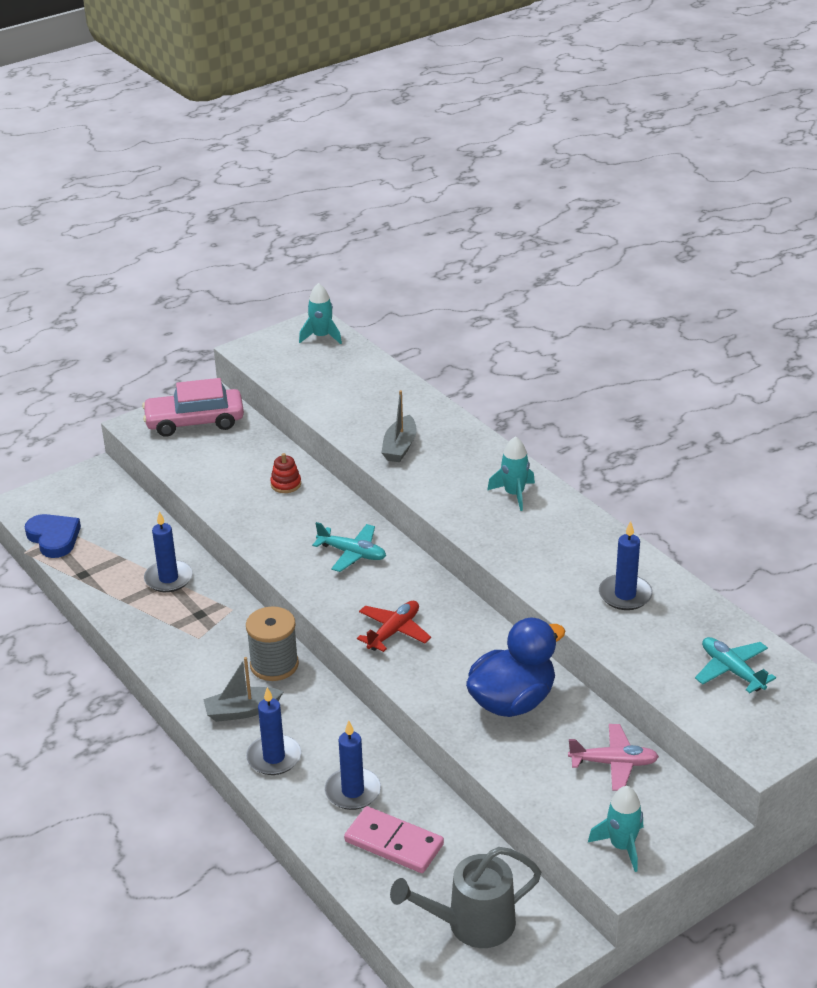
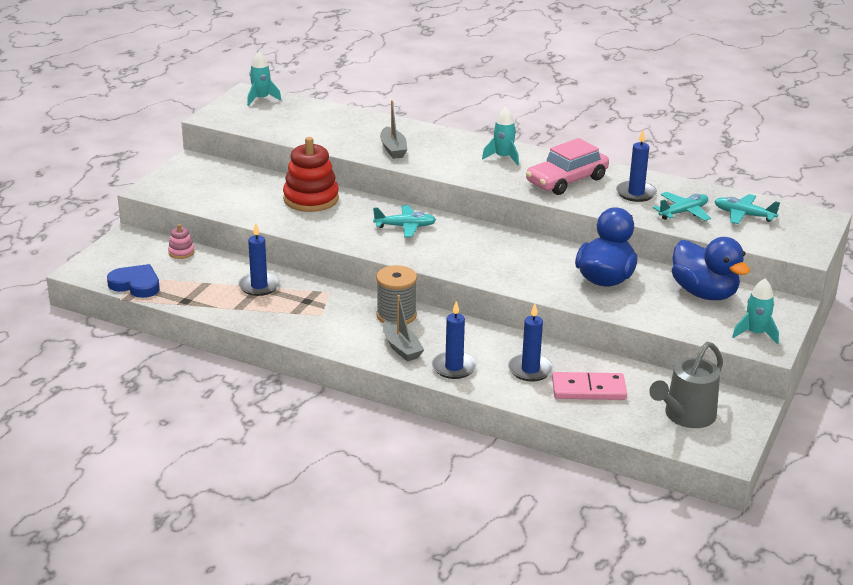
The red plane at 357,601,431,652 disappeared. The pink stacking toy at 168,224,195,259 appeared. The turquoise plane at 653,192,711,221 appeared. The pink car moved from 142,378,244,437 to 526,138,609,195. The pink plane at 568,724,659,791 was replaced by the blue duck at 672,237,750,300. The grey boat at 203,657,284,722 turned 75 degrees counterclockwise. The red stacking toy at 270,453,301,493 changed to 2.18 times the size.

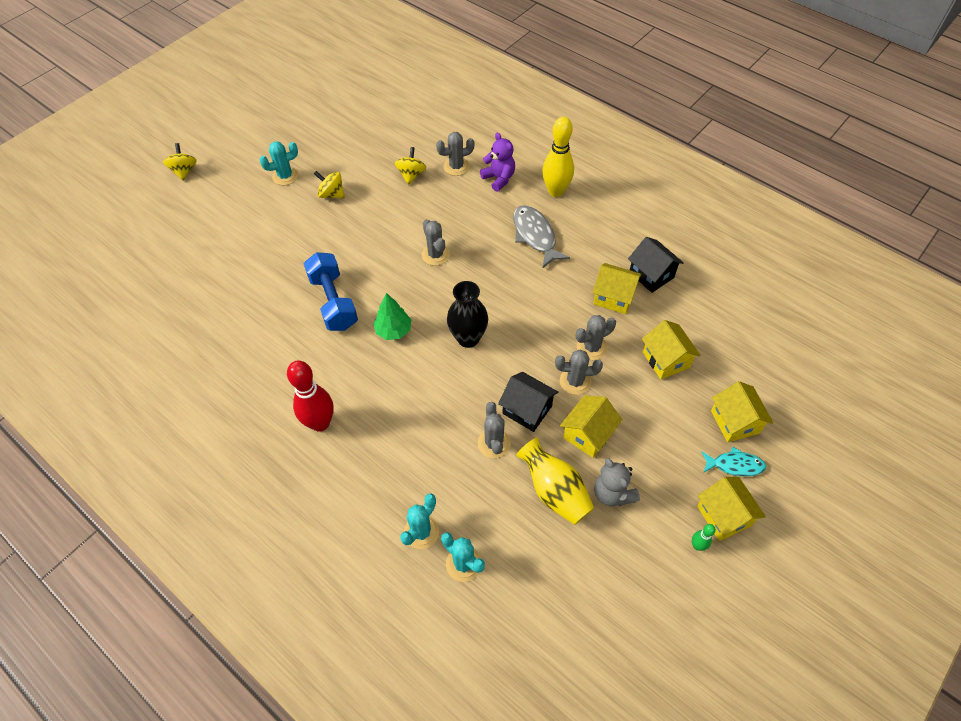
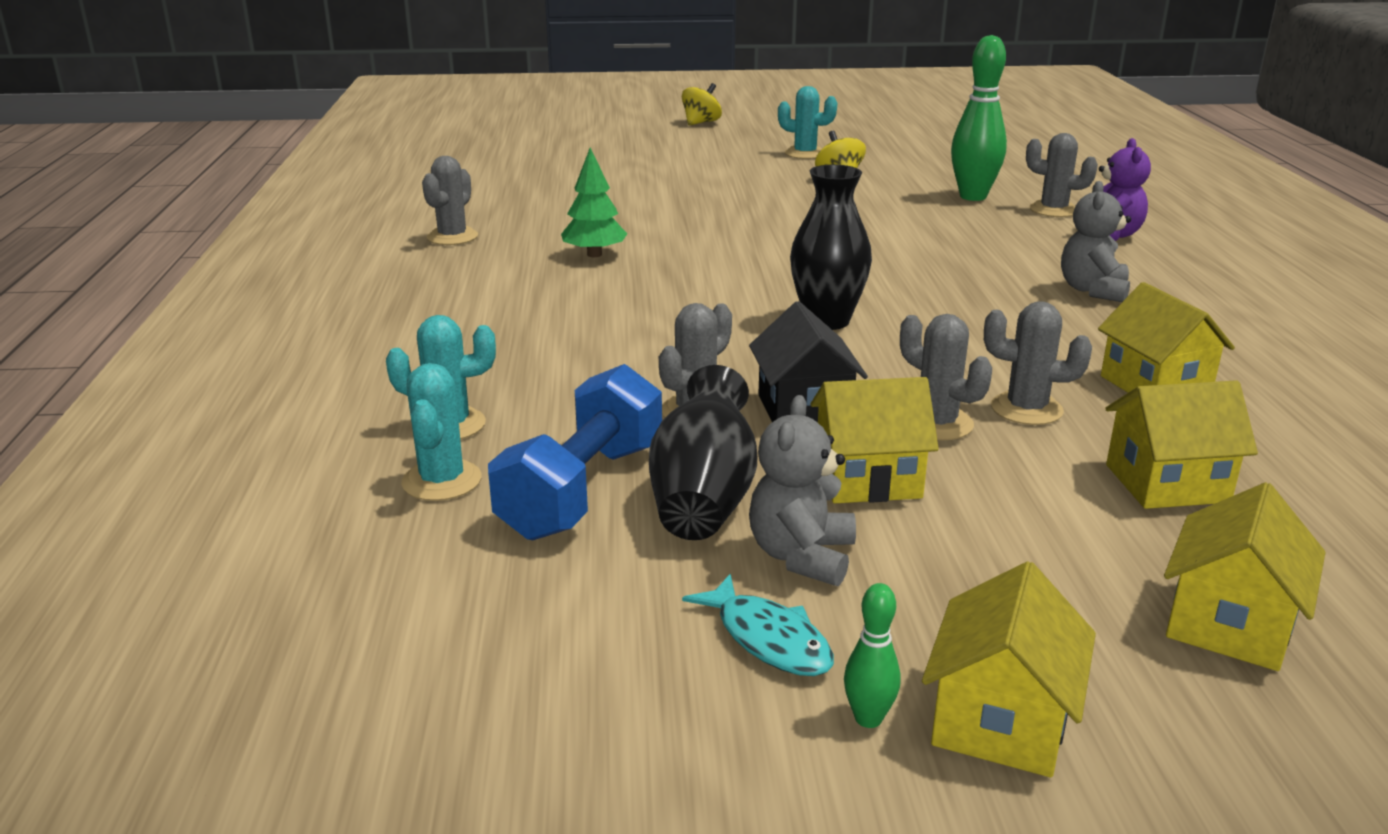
The red bowling pin at 287,361,334,432 disappeared. The yellow bowling pin at 542,117,574,197 disappeared. The black house at 628,237,684,293 disappeared. The blue dumbbell moved from 304,252,358,331 to 488,364,662,540. The green tree moved from 373,293,411,340 to 561,148,627,257. The grey cactus moved from 422,219,450,266 to 422,156,478,245. The turquoise fish moved from 702,447,766,476 to 682,574,834,676. The yellow spinning top at 395,147,426,185 was replaced by the green bowling pin at 951,35,1007,201. The grey fish at 513,205,570,269 was replaced by the grey teddy bear at 1061,181,1131,302. The yellow vase at 516,438,594,525 became the black vase at 649,365,757,540. The yellow house at 642,320,701,380 turned 60 degrees clockwise.

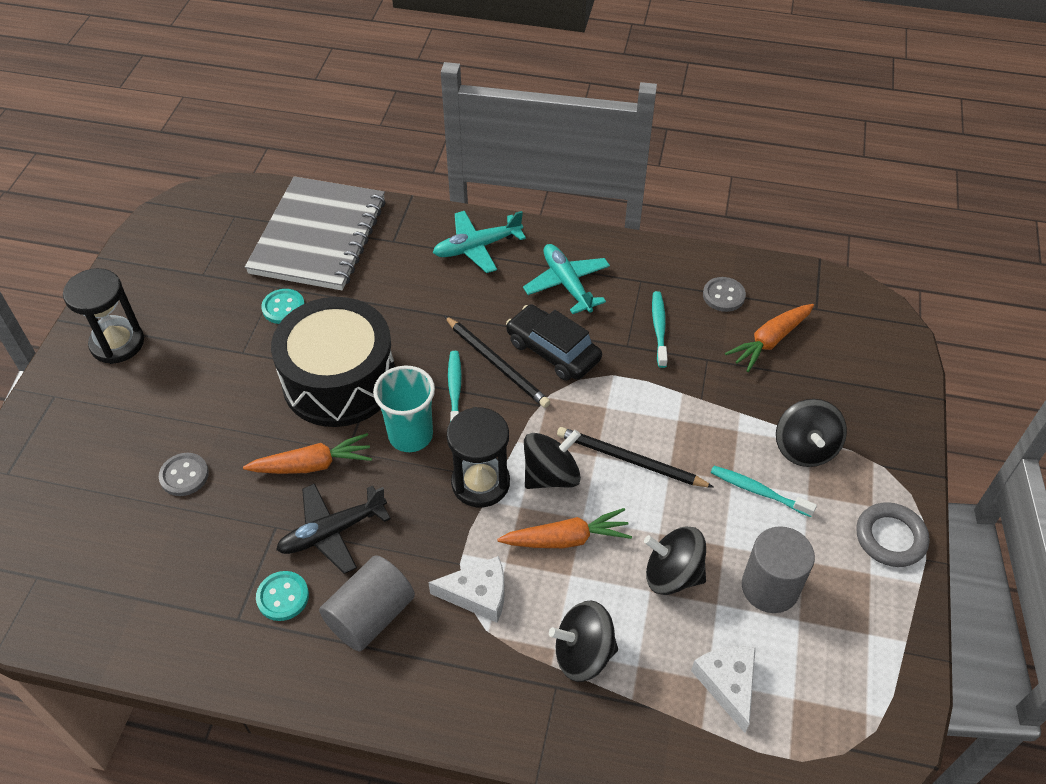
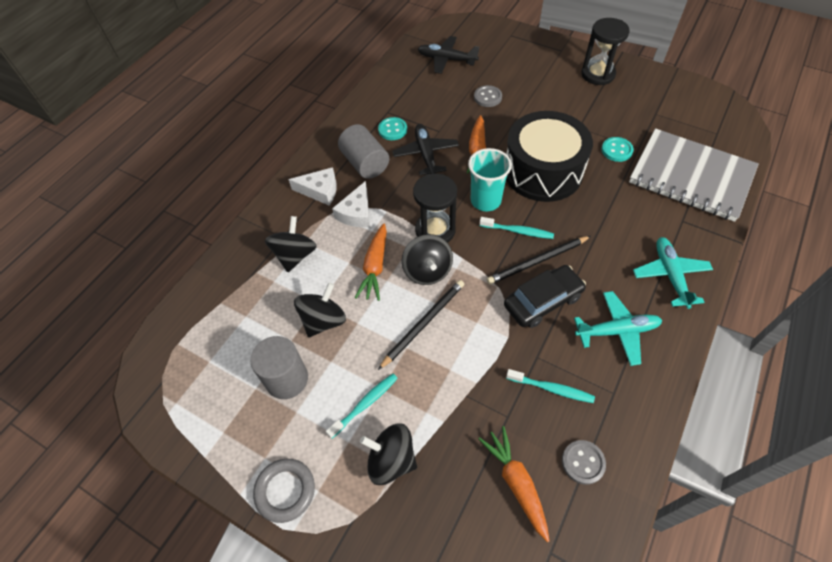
The black plane at 418,36,479,74 appeared. The white cheese moved from 691,646,756,733 to 288,167,337,205.

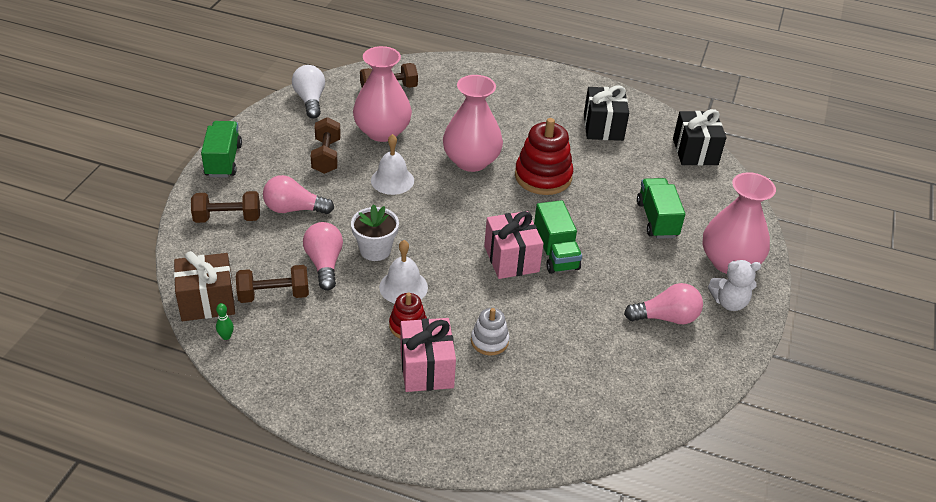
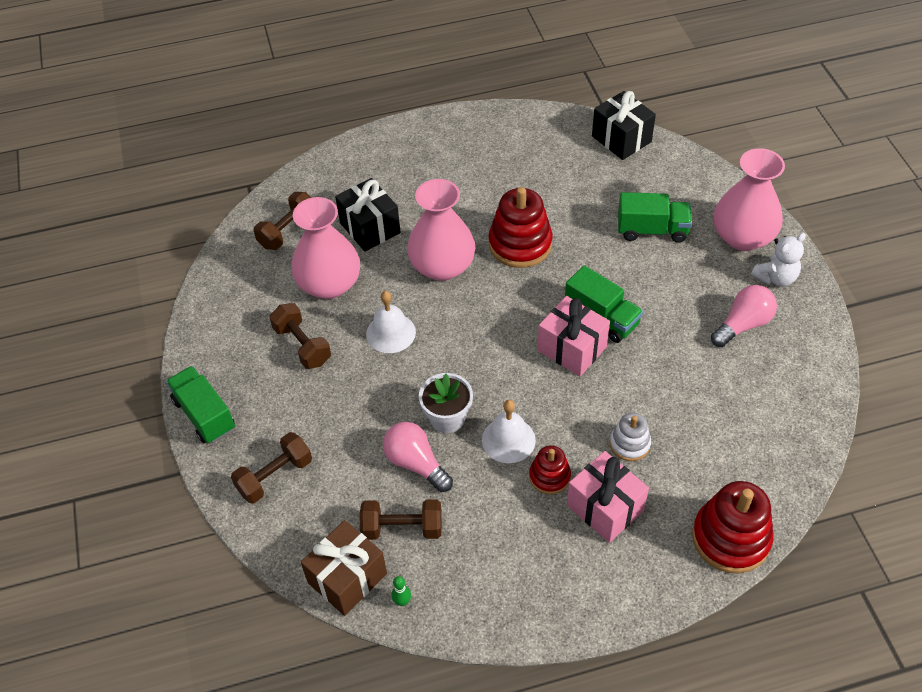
The pink light bulb at 263,175,334,214 disappeared. The white light bulb at 292,65,325,118 disappeared. The red stacking toy at 692,481,774,573 appeared. The black gift moved from 584,85,629,141 to 335,178,401,252. The brown dumbbell at 236,265,309,303 turned 45 degrees clockwise. The green truck at 637,178,685,239 turned 135 degrees clockwise.

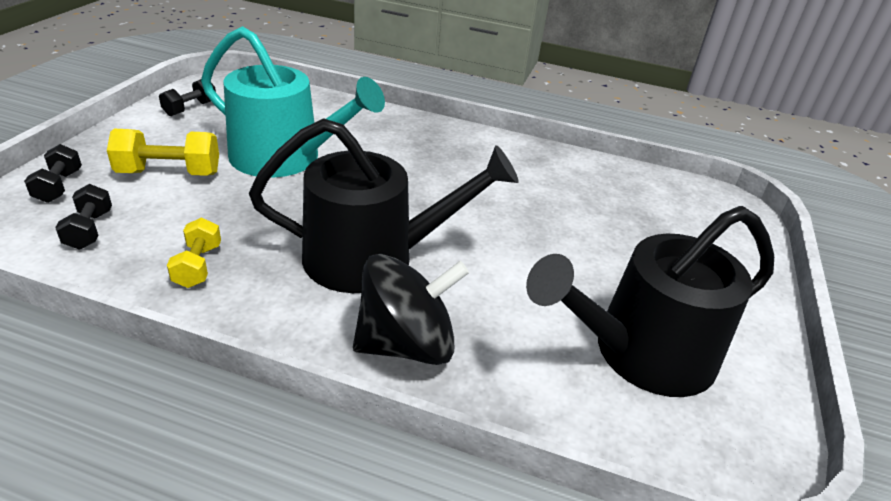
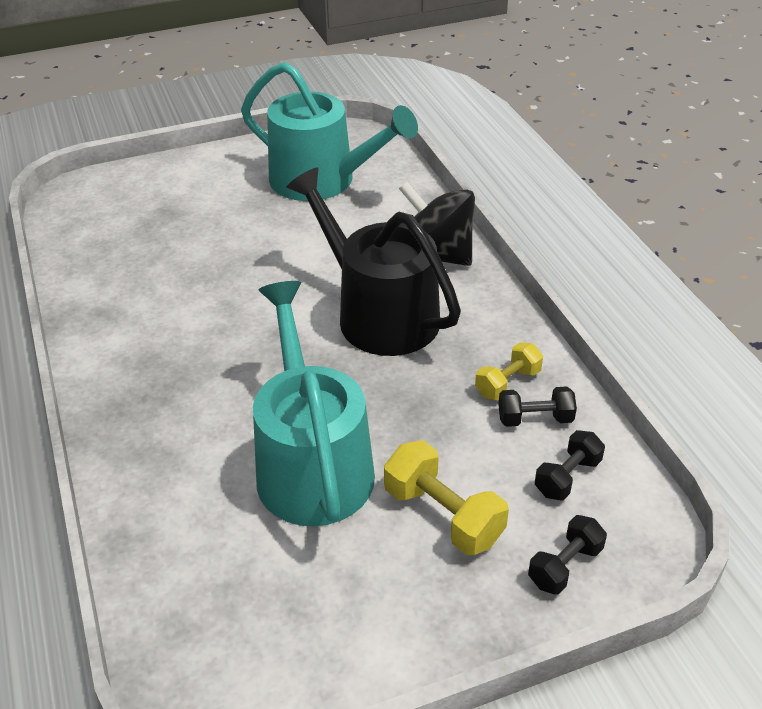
The black dumbbell moved from 159,79,216,116 to 498,386,577,427. The black watering can at 526,206,774,397 became the turquoise watering can at 241,62,418,201.

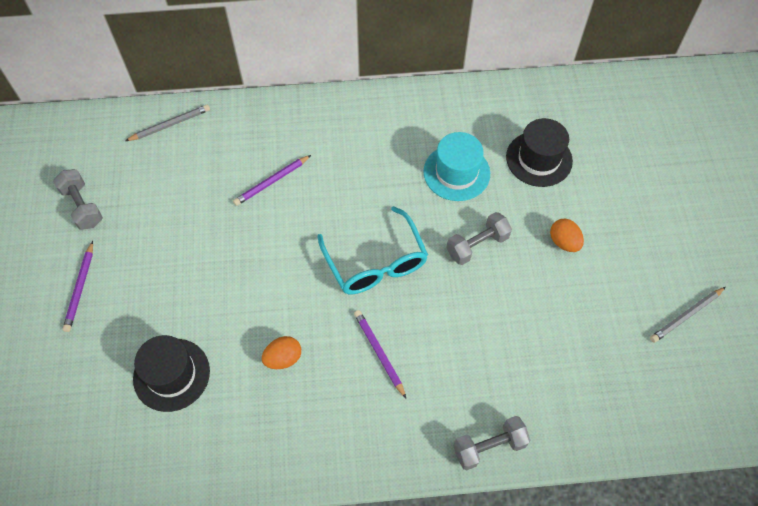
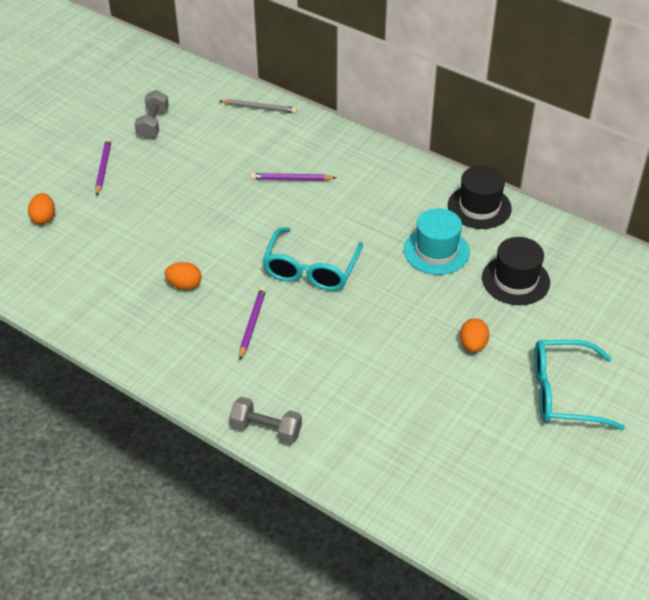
The grey dumbbell at 446,212,512,265 disappeared. The grey pencil at 650,287,725,343 disappeared. The orange egg at 28,193,55,225 appeared. The turquoise glasses at 534,340,625,430 appeared. The black hat moved from 133,335,210,412 to 448,165,512,229. The purple pencil at 63,241,93,332 turned 135 degrees clockwise.

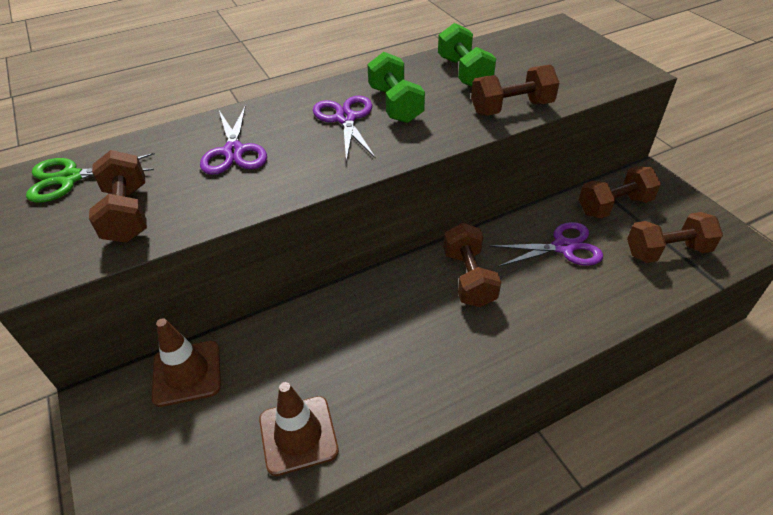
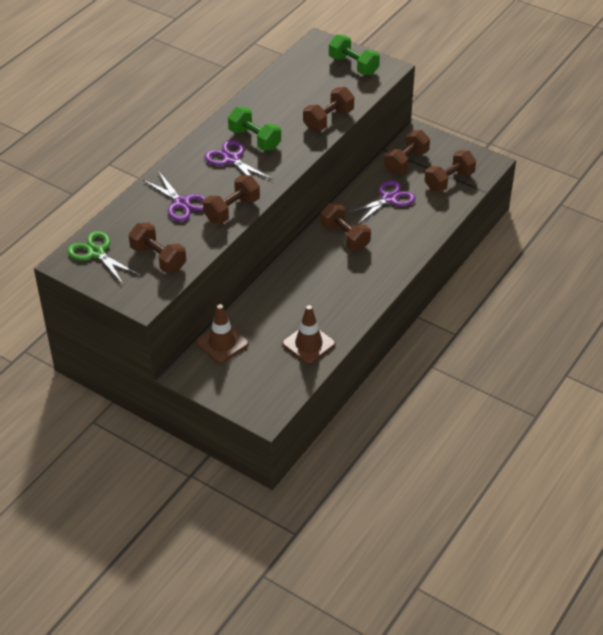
The brown dumbbell at 203,175,260,223 appeared. The green dumbbell moved from 438,23,496,87 to 329,34,380,75. The green scissors at 26,153,154,202 turned 90 degrees clockwise.

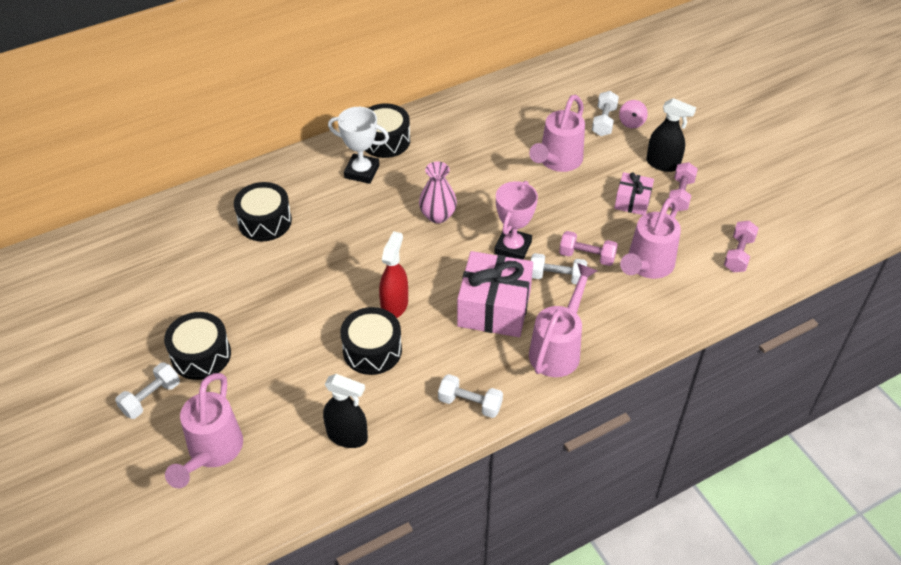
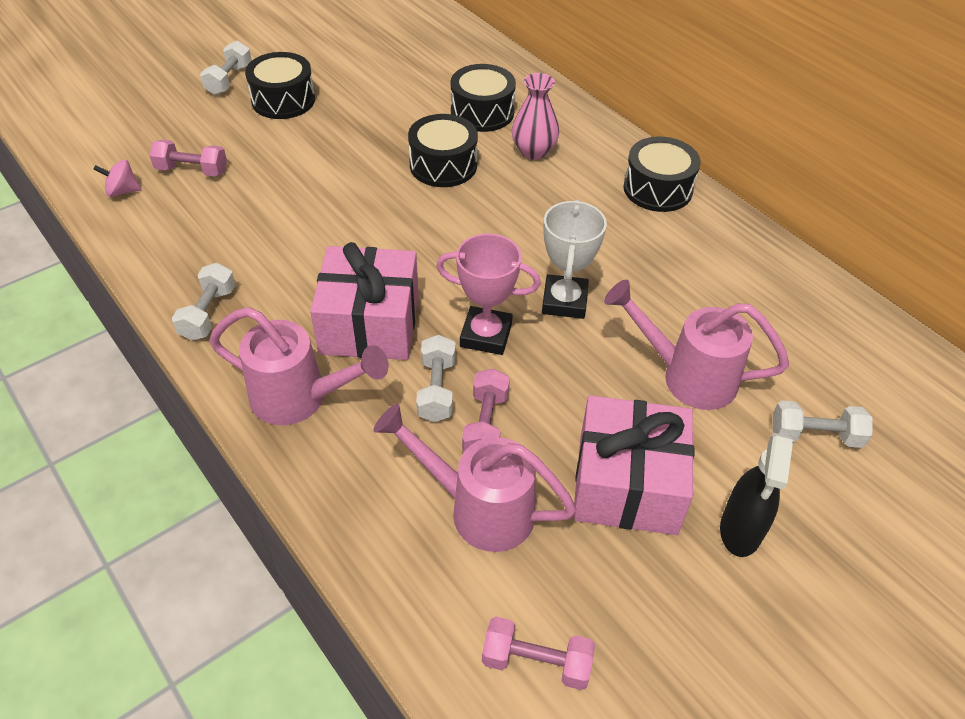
The pink watering can at 165,373,243,488 disappeared. The black spray bottle at 323,374,368,448 disappeared. The red spray bottle at 379,231,408,318 disappeared. The white trophy moved from 328,107,389,184 to 542,199,607,319. The black drum moved from 340,307,402,375 to 408,114,478,187. The pink vase moved from 419,161,457,223 to 512,73,559,160. The pink spinning top moved from 619,100,648,128 to 93,160,141,197. The pink dumbbell moved from 669,162,698,211 to 149,140,227,176. The white dumbbell at 115,363,180,419 turned 75 degrees clockwise. The pink gift at 614,172,654,215 changed to 1.84 times the size.

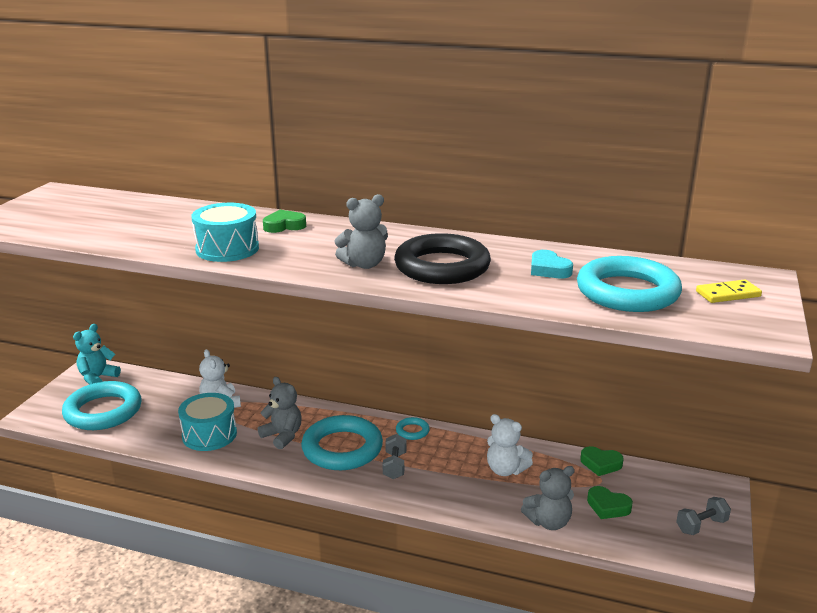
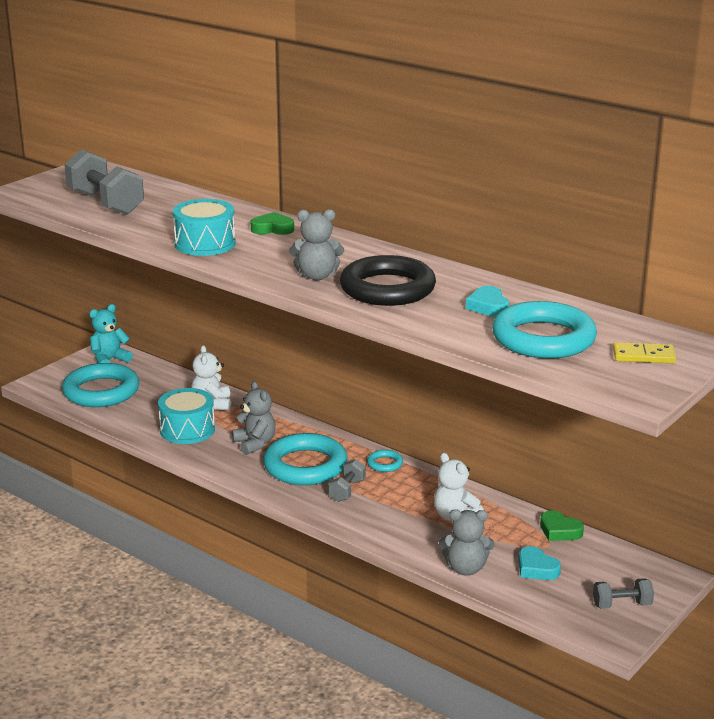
The grey dumbbell at 64,149,144,215 appeared. The green heart at 587,486,633,519 became the turquoise heart at 519,546,561,580.

